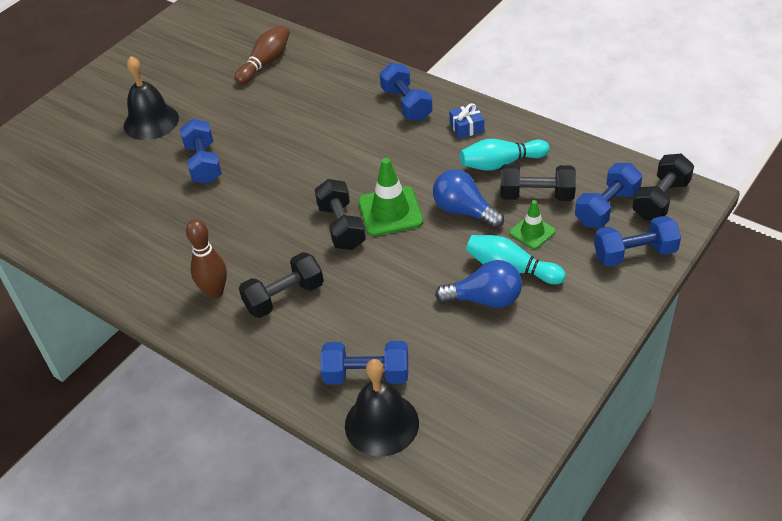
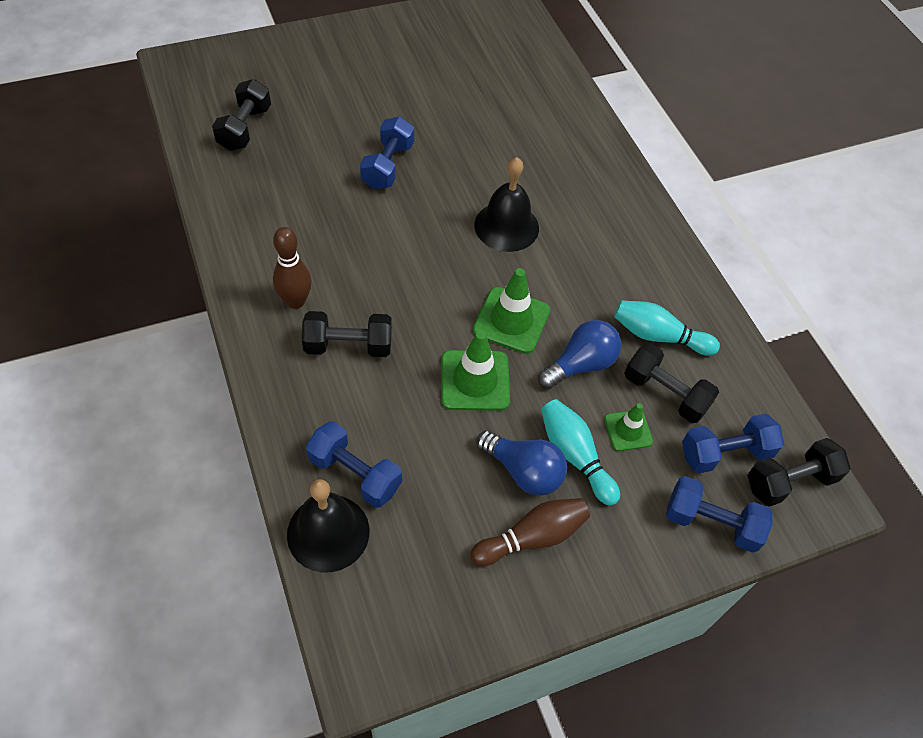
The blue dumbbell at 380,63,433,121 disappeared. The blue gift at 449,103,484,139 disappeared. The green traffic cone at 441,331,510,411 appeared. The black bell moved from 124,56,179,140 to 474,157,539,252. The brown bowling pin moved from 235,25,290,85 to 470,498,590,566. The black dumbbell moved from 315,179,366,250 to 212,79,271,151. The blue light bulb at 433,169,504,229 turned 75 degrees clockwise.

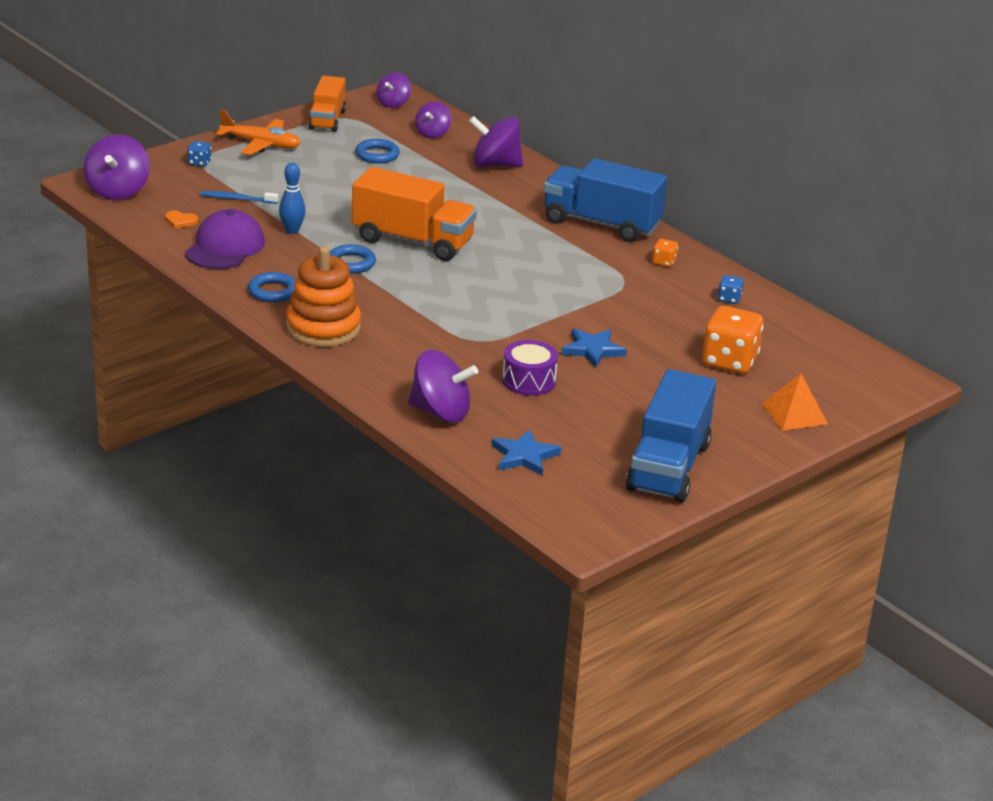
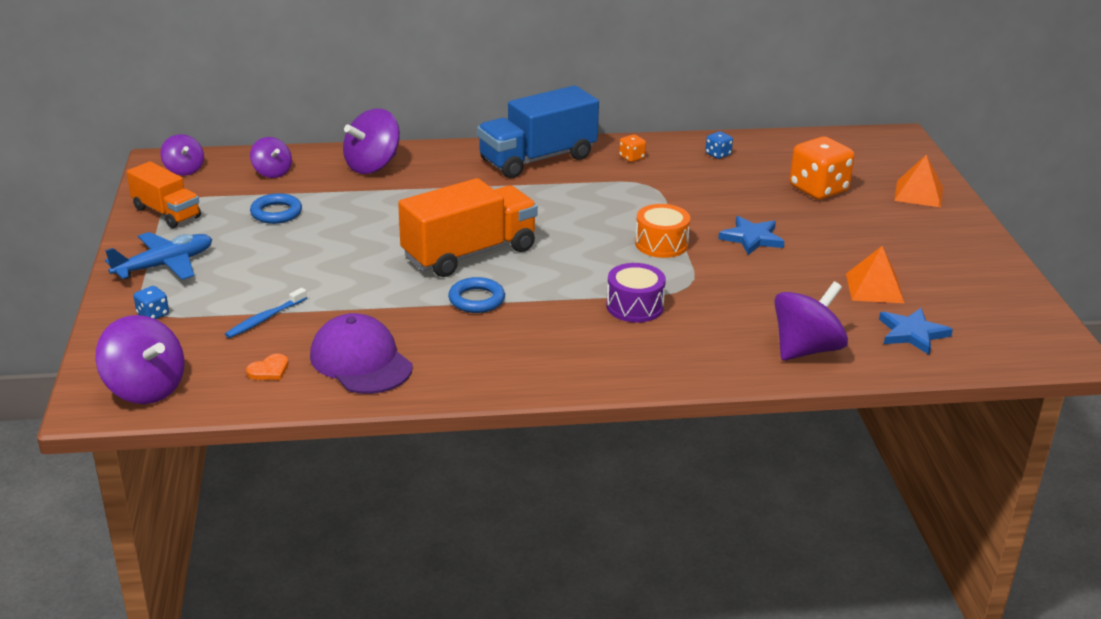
The blue ring at 248,272,295,302 disappeared. The blue bowling pin at 279,162,306,234 disappeared. The orange stacking toy at 286,246,361,347 disappeared. The blue truck at 625,369,716,503 disappeared. The orange drum at 635,204,690,258 appeared. The orange pyramid at 846,246,904,303 appeared. The purple drum moved from 502,340,558,396 to 606,263,666,323. The orange plane at 216,110,301,155 became the blue plane at 105,232,212,280.

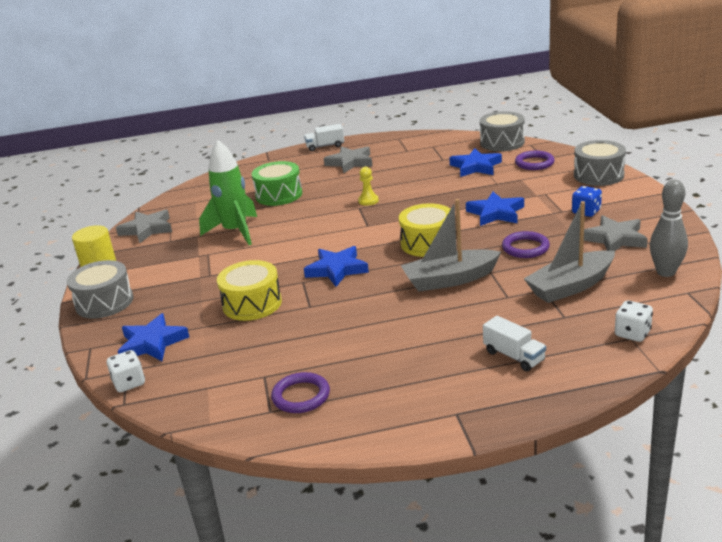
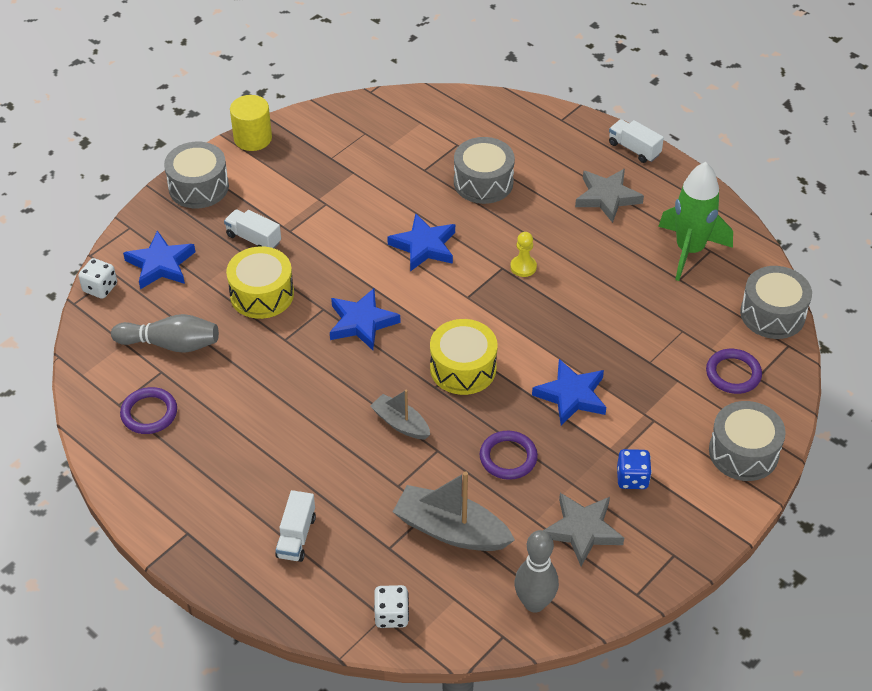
The grey star at 116,209,172,244 disappeared. The grey bowling pin at 111,314,219,353 appeared. The white truck at 224,209,281,248 appeared. The green rocket moved from 199,140,257,245 to 658,162,733,281. The blue star moved from 449,148,502,177 to 387,213,455,271. The green drum at 252,161,302,206 became the grey drum at 454,137,515,204. The grey boat at 401,199,501,292 changed to 0.59 times the size.

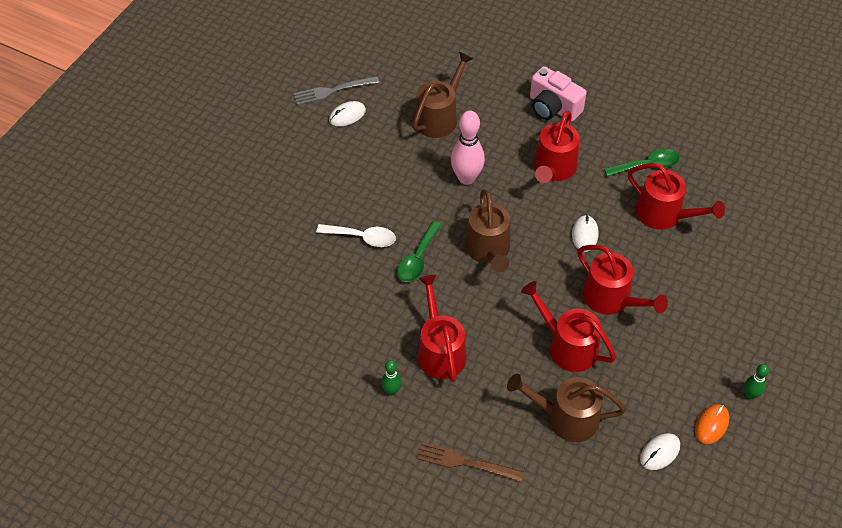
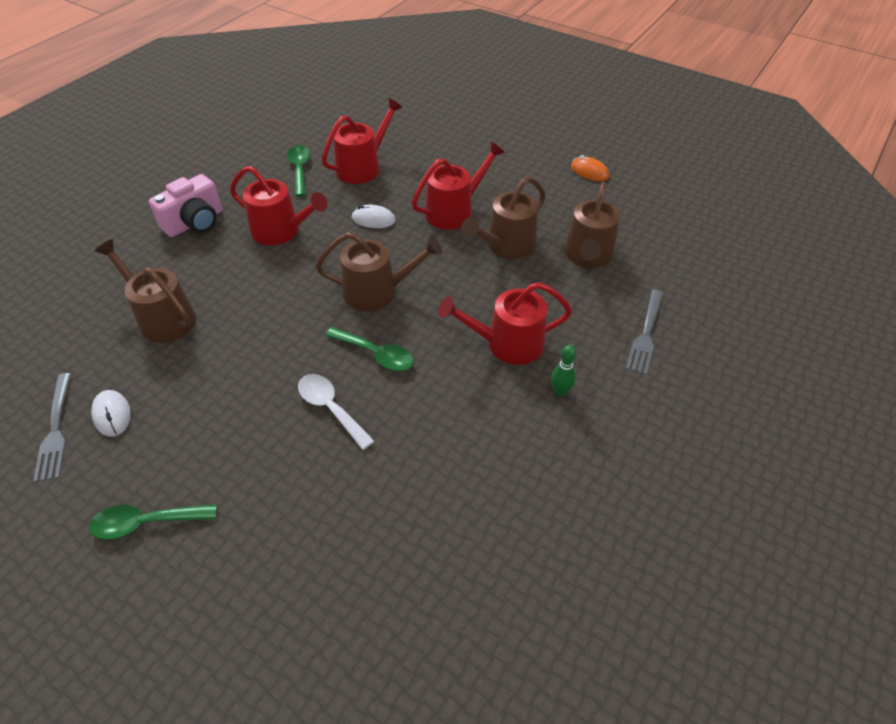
The pink bowling pin at 451,111,485,185 disappeared. The white mouse at 640,433,680,470 disappeared. The green bowling pin at 744,364,769,399 disappeared. The green spoon at 89,504,217,540 appeared. The brown fork at 417,442,524,482 became the grey fork at 626,290,663,375. The red watering can at 521,281,616,372 became the brown watering can at 461,176,546,259. The white spoon at 316,224,396,247 turned 60 degrees counterclockwise.

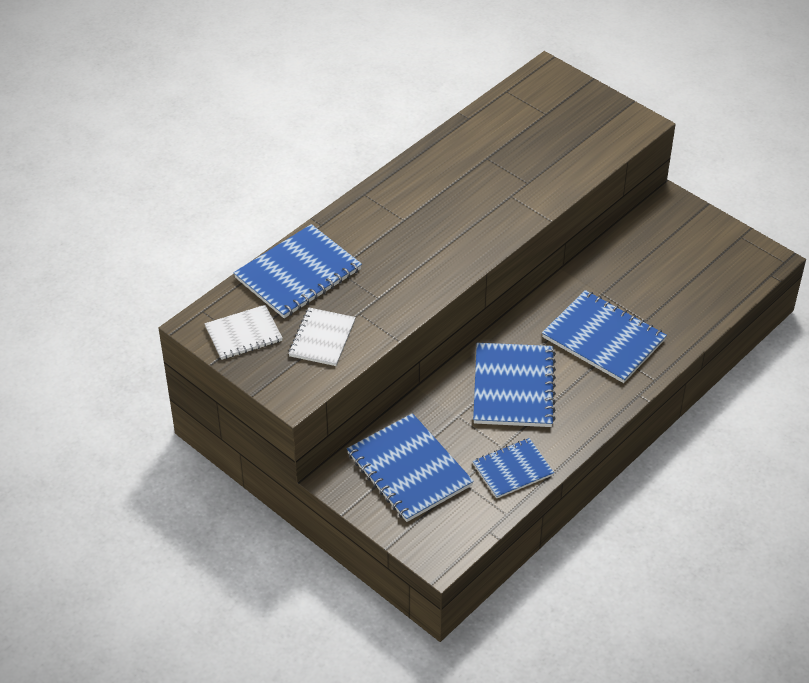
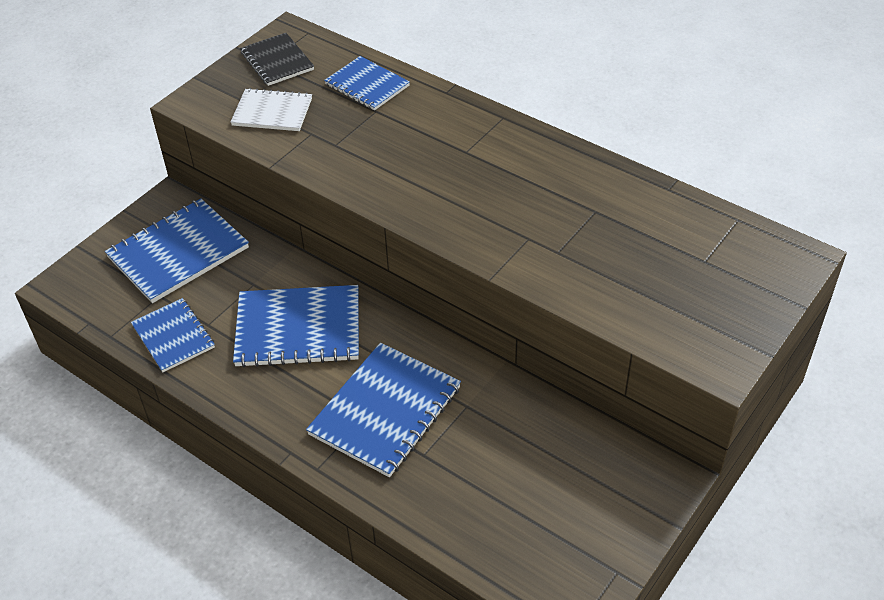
The white notebook at 205,305,283,360 became the black notebook at 240,33,314,86. The blue notebook at 233,224,362,318 changed to 0.62 times the size.

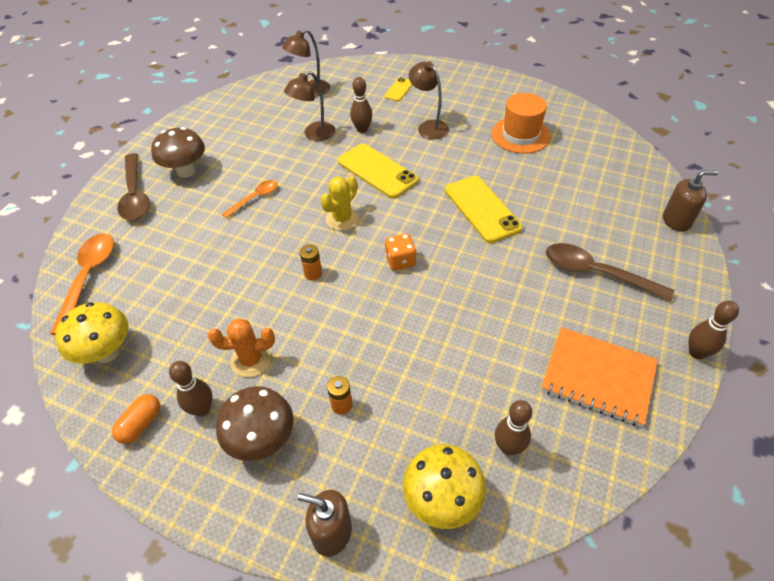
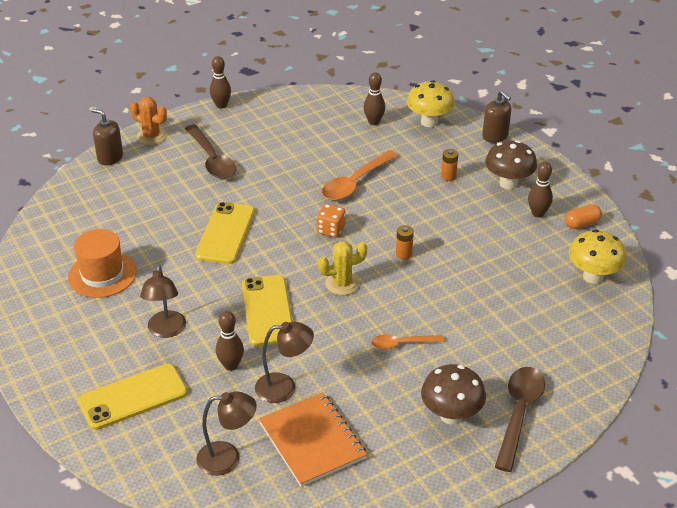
The orange spoon moved from 50,233,114,335 to 322,150,398,201. The orange cactus moved from 208,318,275,377 to 130,97,167,145. The orange notebook moved from 541,327,658,427 to 259,392,367,487. The yellow phone at 384,77,412,101 changed to 1.93 times the size.

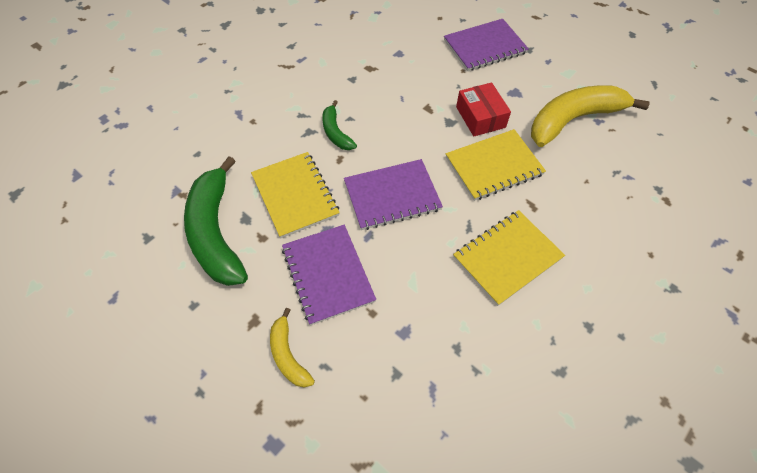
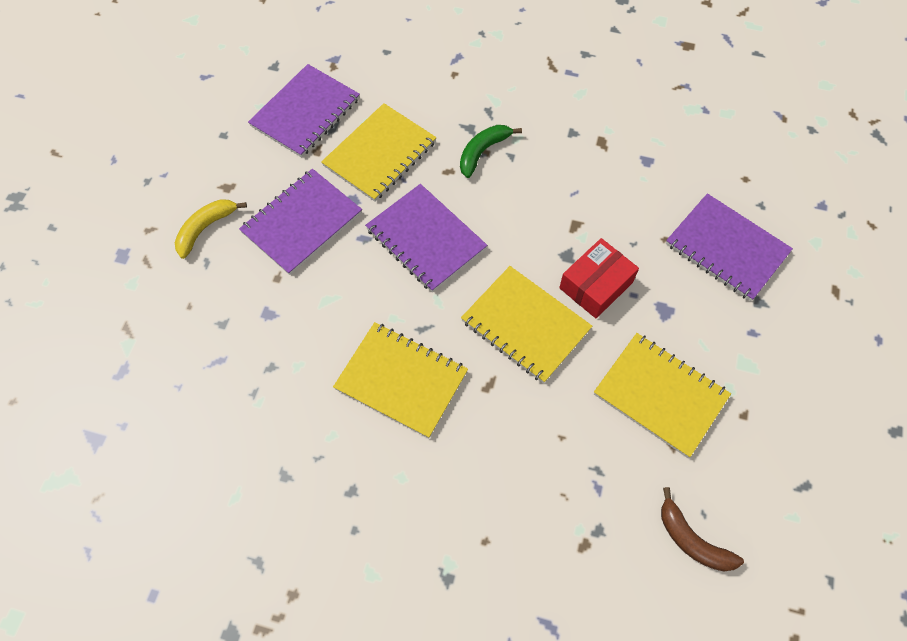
The brown banana at 661,487,744,572 appeared. The green banana at 184,156,248,286 was replaced by the purple notebook at 248,64,360,157. The yellow banana at 531,85,650,147 was replaced by the yellow notebook at 594,333,731,458.

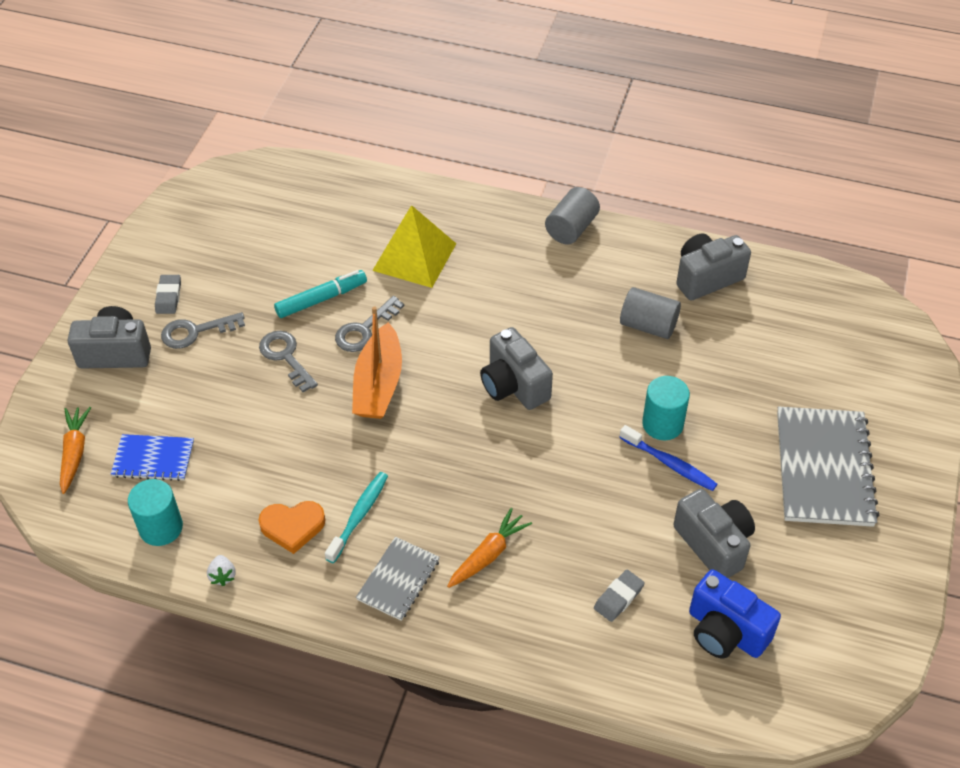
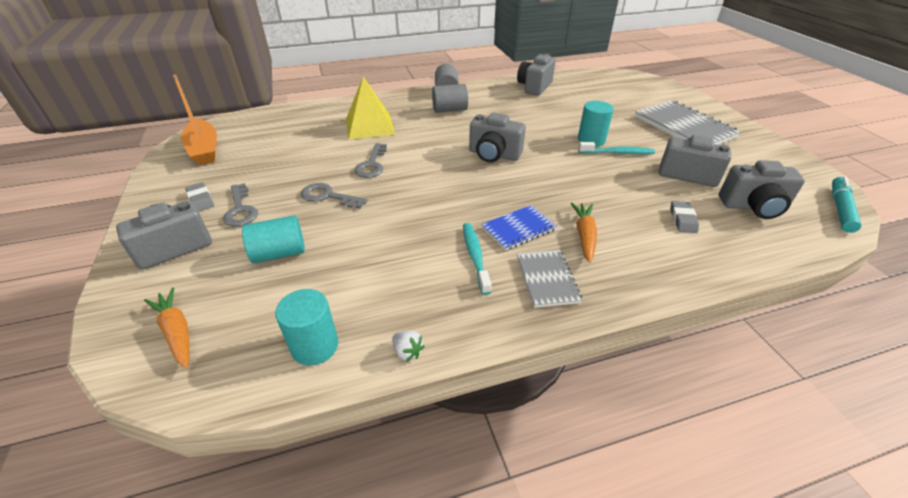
The orange heart at 259,501,325,554 disappeared. The turquoise cylinder at 242,215,305,263 appeared. The blue notebook moved from 111,434,194,481 to 482,205,557,251. The turquoise marker moved from 274,270,367,318 to 832,176,862,233. The orange boat moved from 352,307,402,419 to 173,75,217,165. The grey cylinder moved from 620,287,681,339 to 432,84,468,113. The blue toothbrush at 619,425,717,491 became the turquoise toothbrush at 579,142,655,154. The blue camera at 689,569,781,659 became the grey camera at 719,160,805,219. The grey key at 161,312,245,349 turned 60 degrees counterclockwise.

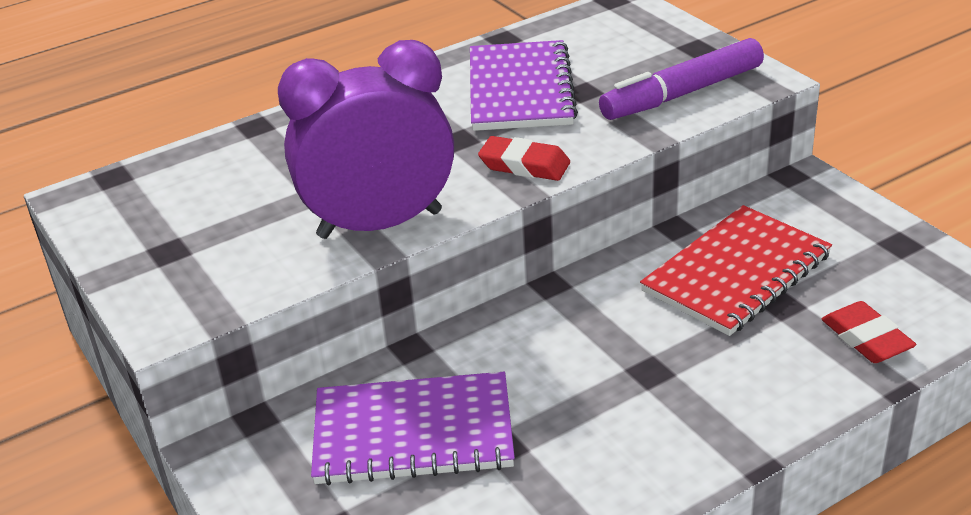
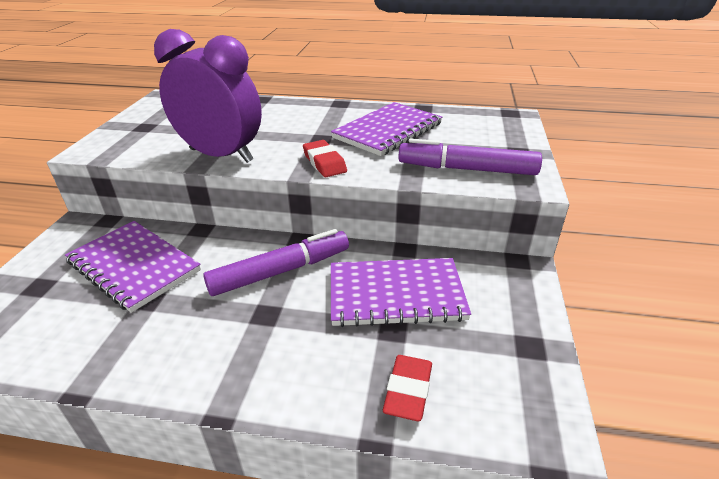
The purple marker at 203,229,349,296 appeared. The red notebook at 640,205,832,336 became the purple notebook at 331,258,471,327.

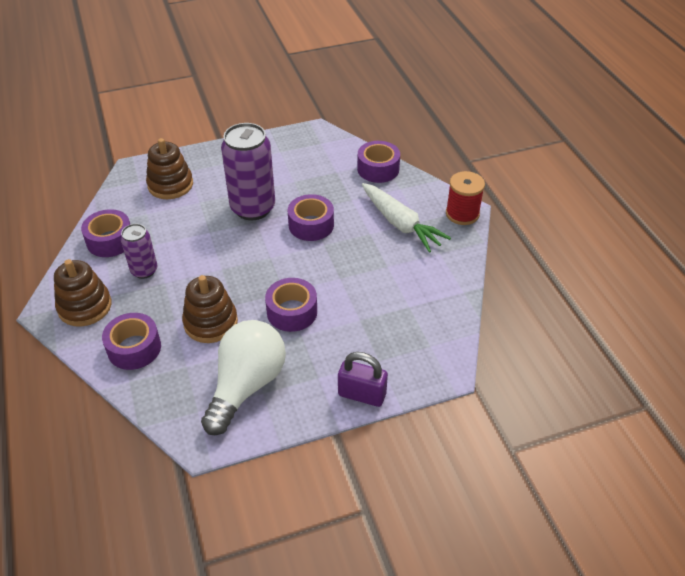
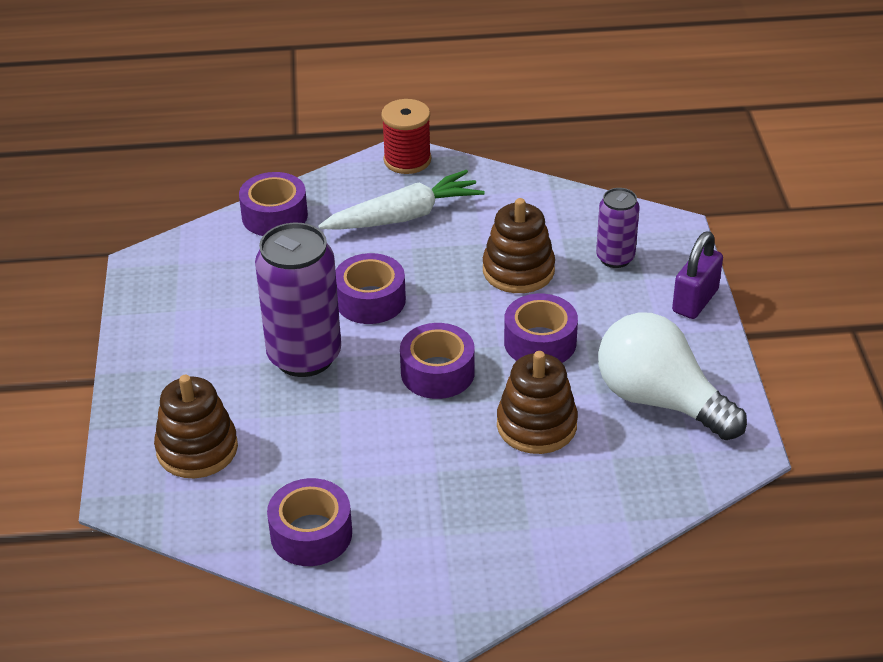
The brown stacking toy moved from 54,259,112,327 to 483,198,555,293. The purple tape moved from 102,313,161,370 to 400,323,475,399. The purple can moved from 121,224,157,279 to 596,188,640,268.

